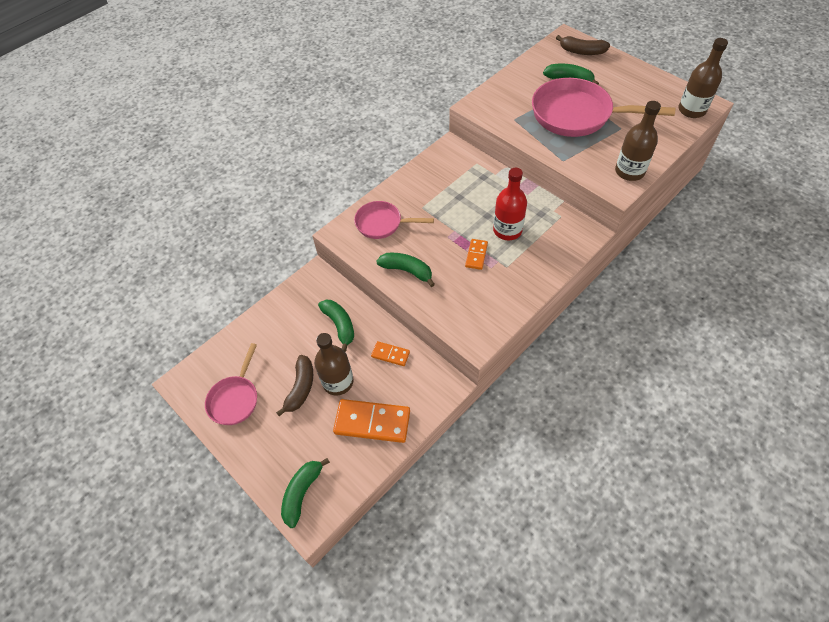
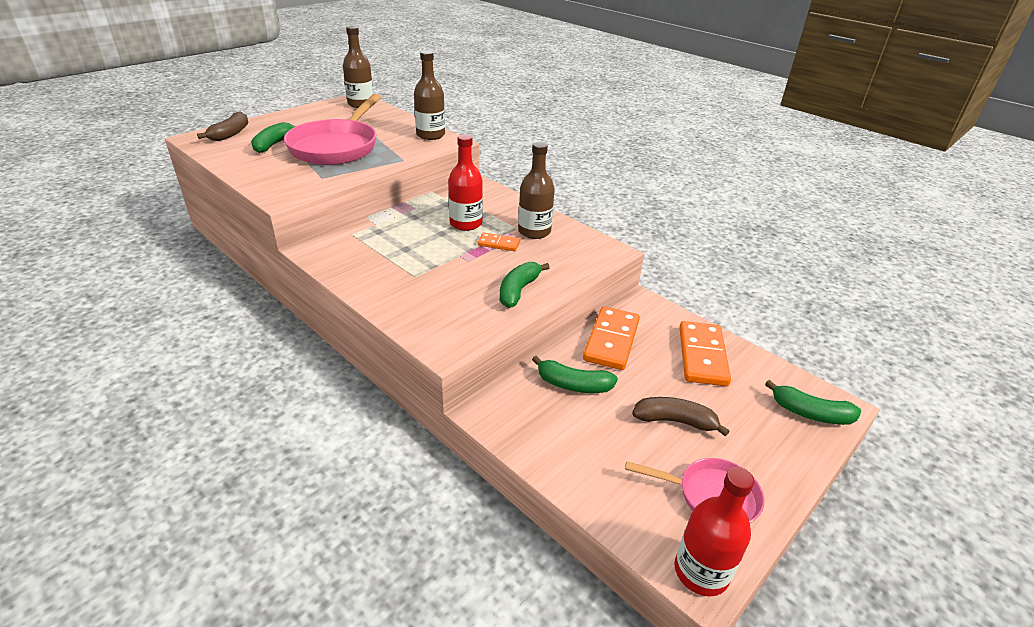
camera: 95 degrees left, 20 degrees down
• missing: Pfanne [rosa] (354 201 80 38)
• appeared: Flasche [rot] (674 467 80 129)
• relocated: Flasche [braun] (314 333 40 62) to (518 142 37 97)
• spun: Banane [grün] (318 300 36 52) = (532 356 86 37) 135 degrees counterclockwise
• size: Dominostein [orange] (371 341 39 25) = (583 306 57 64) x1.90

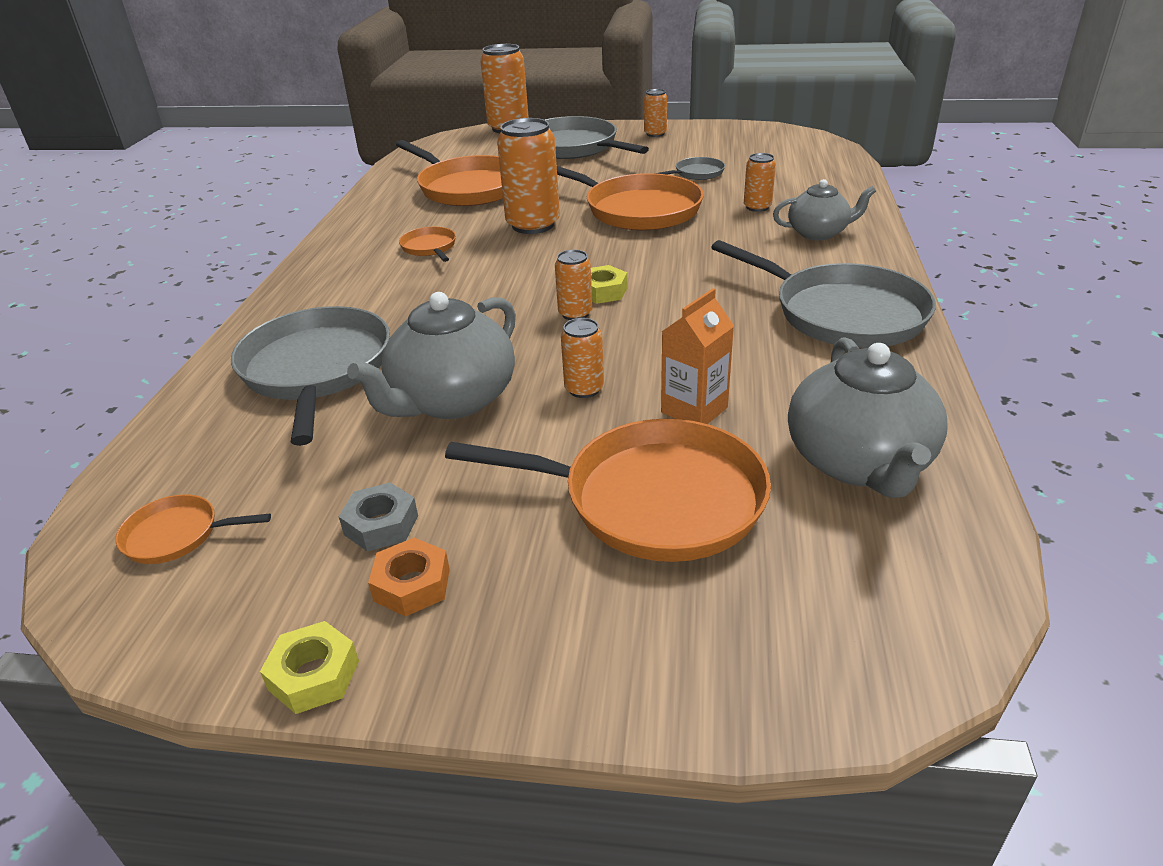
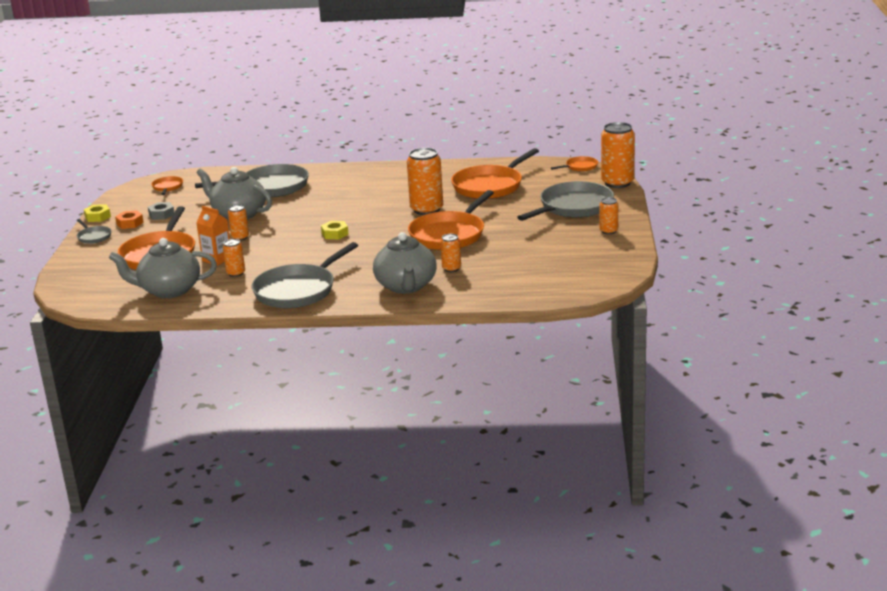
camera: 85 degrees right, 10 degrees down
• relocated: Pfanne [orange] (399 227 57 35) to (551 156 47 15)
• relocated: Dose [orange] (555 250 38 70) to (223 239 22 38)
• relocated: Pfanne [grau] (654 157 71 23) to (77 219 34 25)
• size: Teekanne [grau] (773 179 103 61) = (373 232 64 62) x1.61

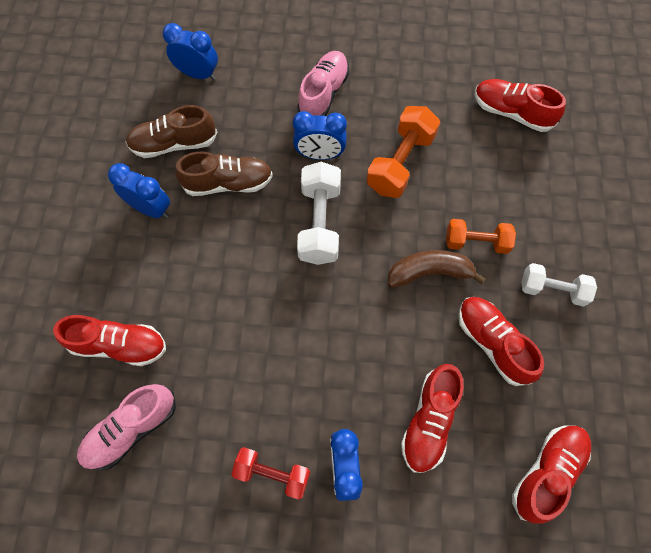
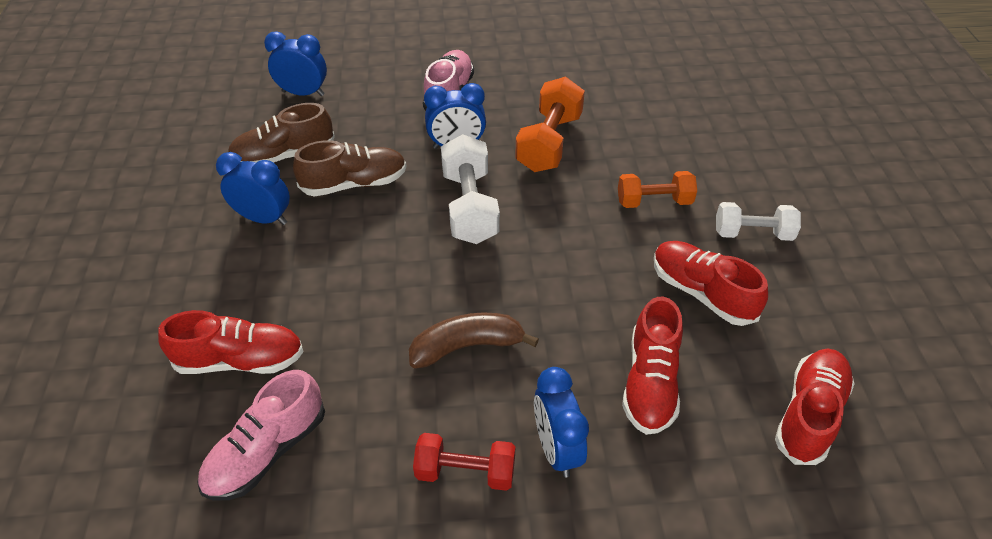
camera: 10 degrees left, 20 degrees down
• missing: Schuh [rot] (475 79 91 53)
• relocated: Banane [braun] (388 250 98 38) to (409 312 130 57)

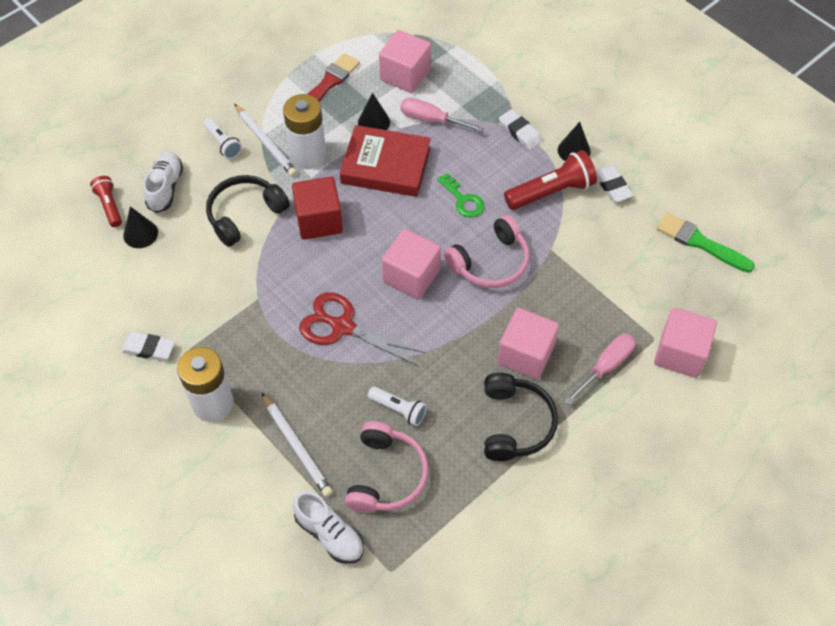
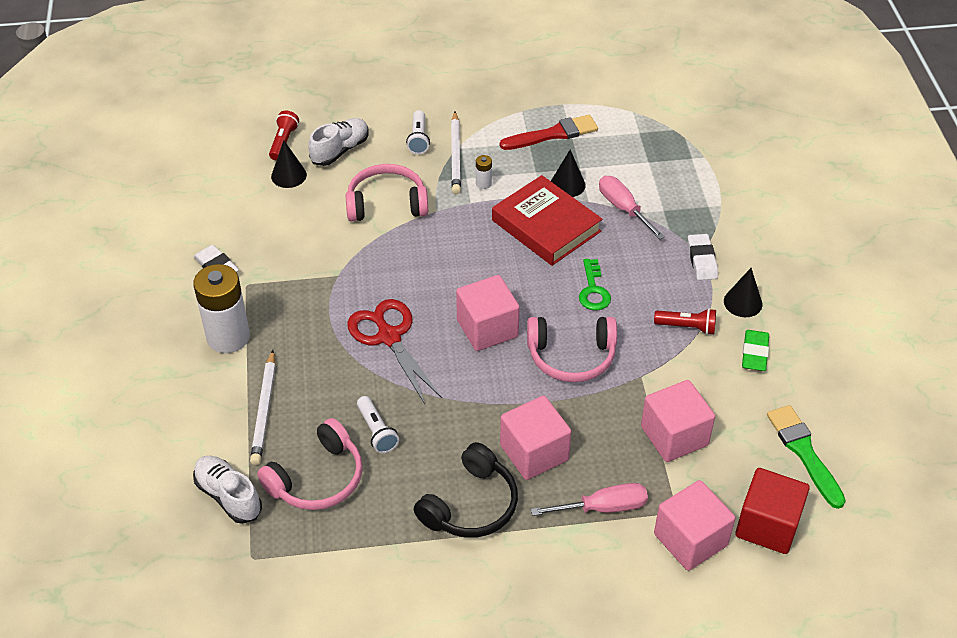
camera: 35 degrees right, 10 degrees down
• relocated: Kubus [rot] (292 177 51 63) to (735 468 75 86)
• relocated: Kubus [rosa] (379 30 52 63) to (641 380 74 82)
• colour: Kopfhörer [schwarz] (206 175 84 72) to Kopfhörer [rosa] (346 164 82 58)
• colour: Radiergummi [weiß] (596 165 37 37) to Radiergummi [grün] (742 330 27 41)
• spun: Schuh [weiß] (293 491 71 73) = (193 456 69 68) 150 degrees clockwise
• size: Batterie [weiß] (283 94 43 75) = (476 155 16 34) x0.41
• size: Taschenlampe [rot] (504 150 93 60) = (654 308 62 27) x0.58

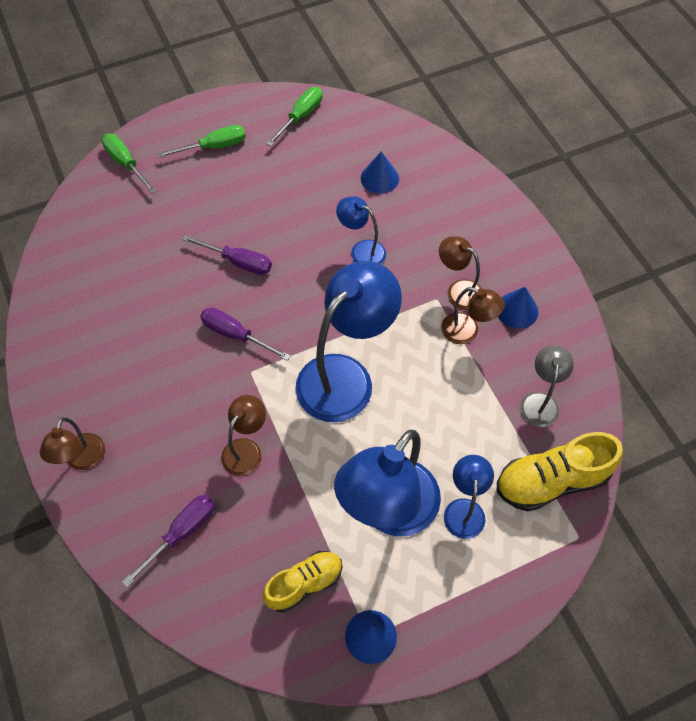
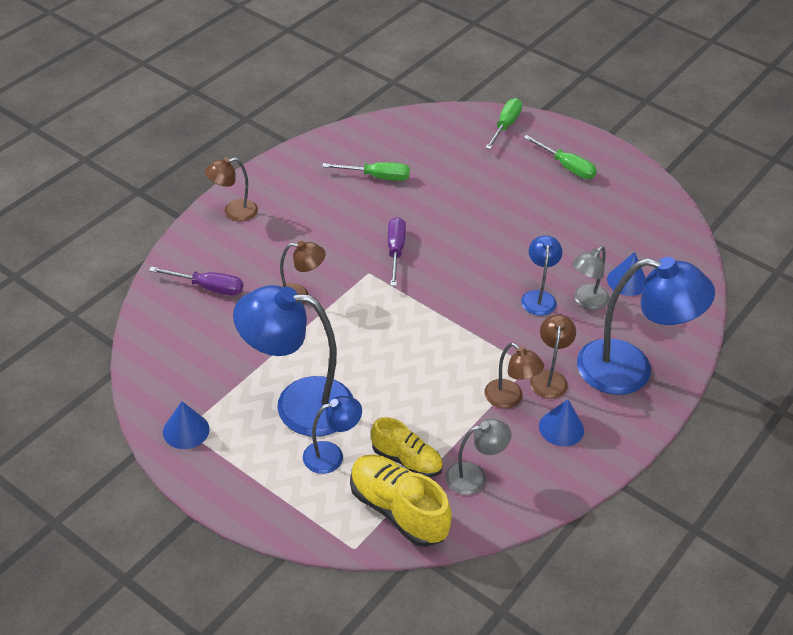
camera: 60 degrees right, 15 degrees down
• missing: Schraubenzieher [lila] (182 235 90 40)
• appeared: Lampe [grau] (572 246 38 64)
• relocated: Schuh [gelb] (262 551 80 62) to (371 417 72 60)
• relocated: Schraubenzieher [grün] (266 87 56 59) to (322 162 88 19)
• relocated: Lampe [blau] (295 261 107 161) to (577 257 138 138)
• spun: Lampe [braun] (441 287 64 57) = (484 343 60 66) 45 degrees counterclockwise

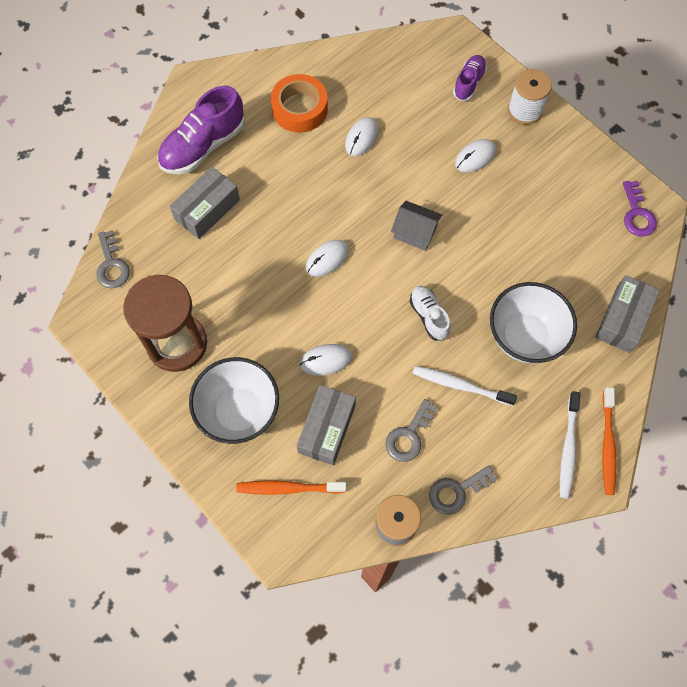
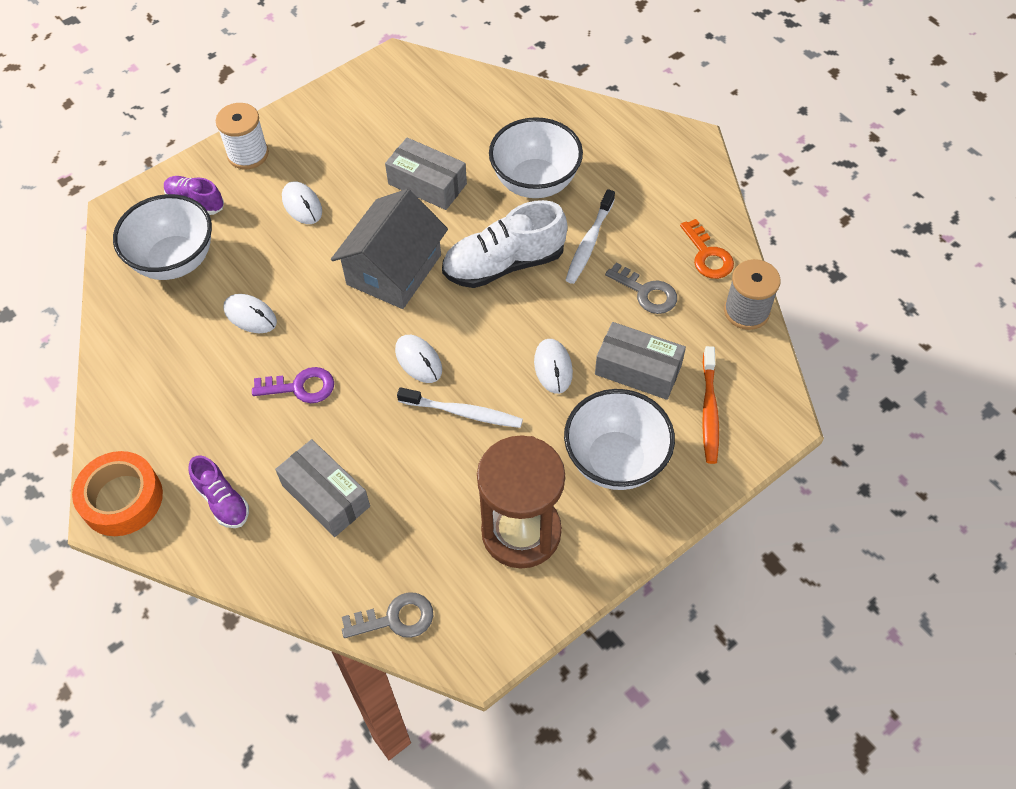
camera: 85 degrees left, 10 degrees down
• missing: Zahnbürste [orange] (602 387 15 108)
• appeared: Schüssel [weiß] (113 194 99 86)
• relocated: Klebeband [orange] (271 74 57 59) to (72 451 91 85)
• relocated: Zahnbürste [weiß] (560 391 21 108) to (397 387 126 41)
• relocated: Schachtel [grau] (595 275 65 78) to (385 138 82 72)
• relocated: Schlüssel [lila] (623 181 34 55) to (252 367 82 36)
• colour: Schlüssel [grau] (429 465 68 50) to Schlüssel [orange] (680 219 54 60)
• size: Schuh [lila] (157 85 88 89) = (189 456 60 72) x0.56
• size: Haus [grau] (391 201 51 50) = (331 189 117 120) x1.80
• size: Schuh [weiß] (410 286 41 55) = (442 200 125 88) x1.78

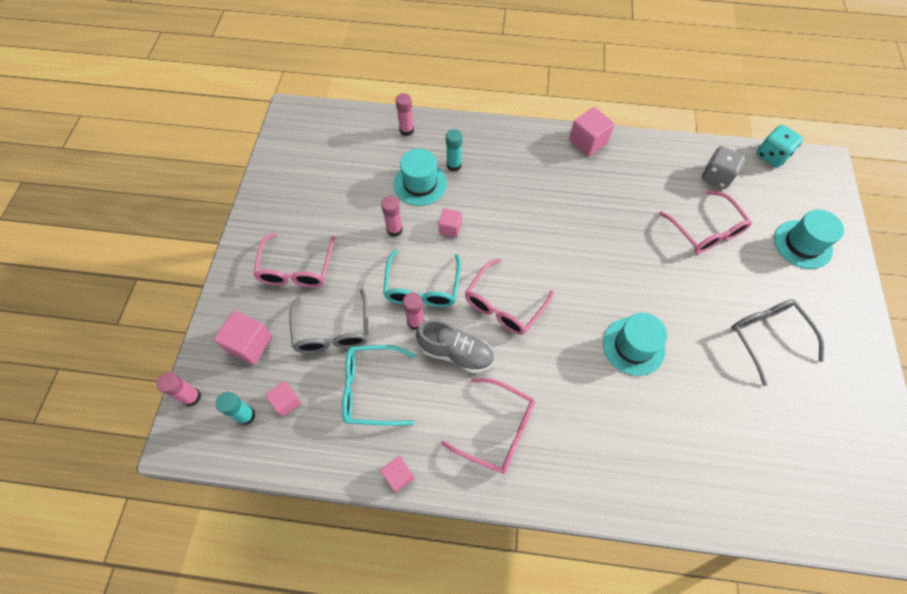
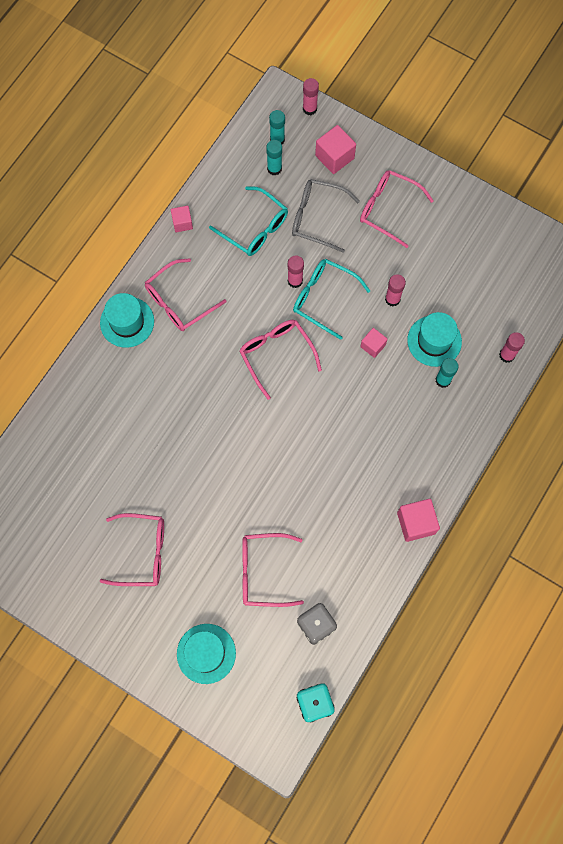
camera: 115 degrees right, 10 degrees up
• missing: Schuh [grau] (416 320 78 54)
• relocated: Hut [türkis] (603 313 64 63) to (100 293 54 55)
• exchanged: Kubus [rosa] (265 381 36 36) to Klebestift [türkis] (266 140 16 36)
• colour: Brille [grau] (731 299 93 87) to Brille [rosa] (99 513 65 73)
• spun: Brille [türkis] (342 345 74 81) = (209 186 79 70) 105 degrees clockwise

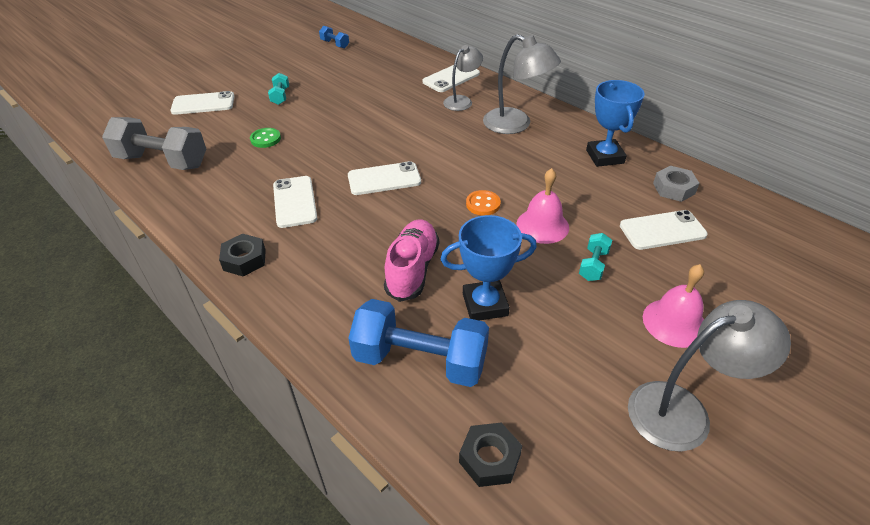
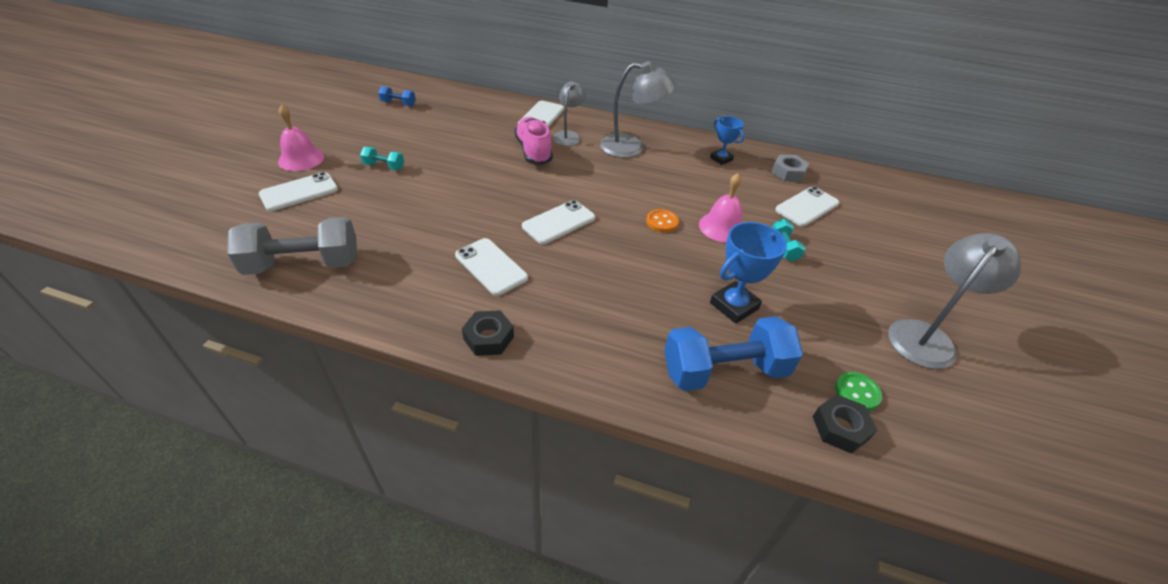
camera: 30 degrees left, 0 degrees up
• relocated: Knopf [grün] (250 128 31 20) to (835 372 47 39)
• relocated: Schuh [rosa] (384 219 55 83) to (514 117 39 48)
• relocated: Glocke [rosa] (643 264 61 84) to (278 105 46 66)
• spun: Hantel [türkis] (268 73 21 32) = (360 147 44 23) 45 degrees counterclockwise
• size: Pokal [blau] (586 80 59 87) = (710 116 34 49) x0.63

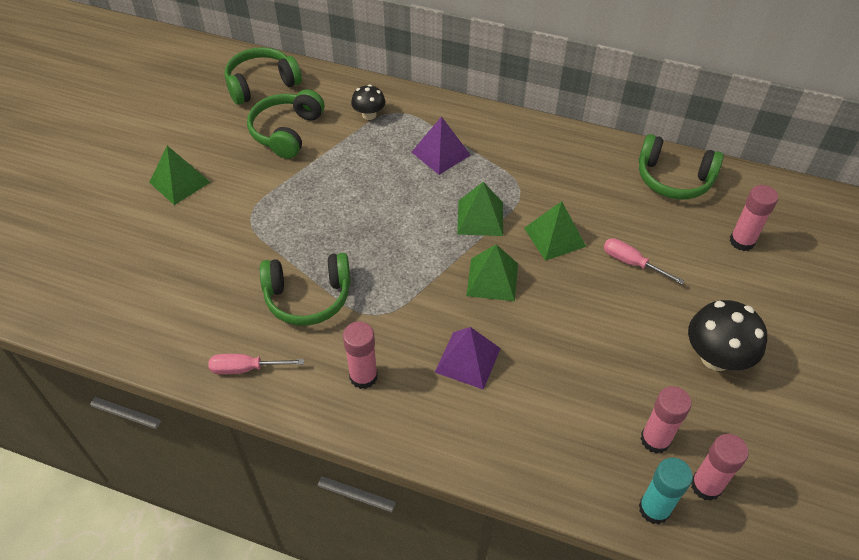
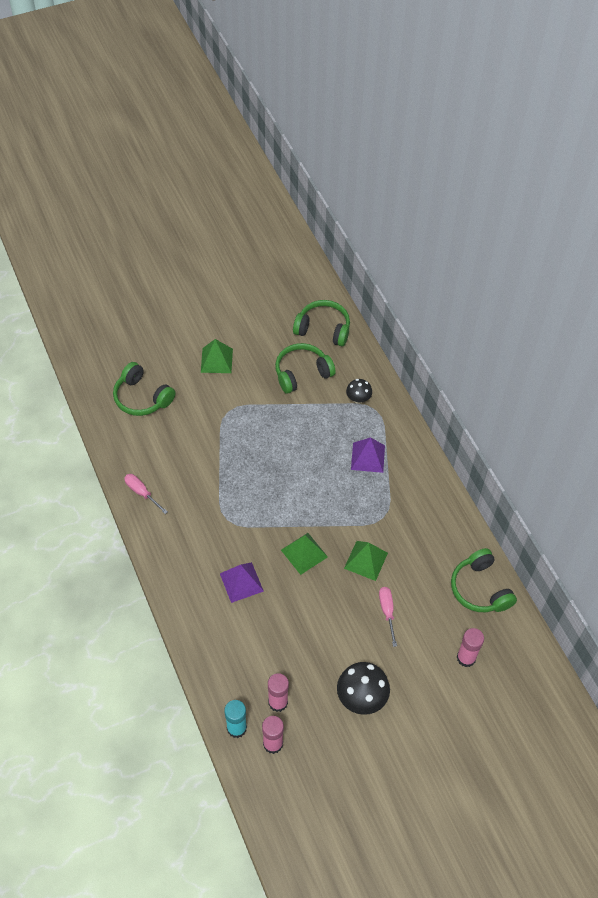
camera: 45 degrees right, 5 degrees up
• missing: Klebestift [rosa] (343 321 35 68)
• missing: Pyramide [grün] (457 182 46 54)
• relocated: Kopfhörer [grün] (260 253 91 72) to (113 362 62 54)

